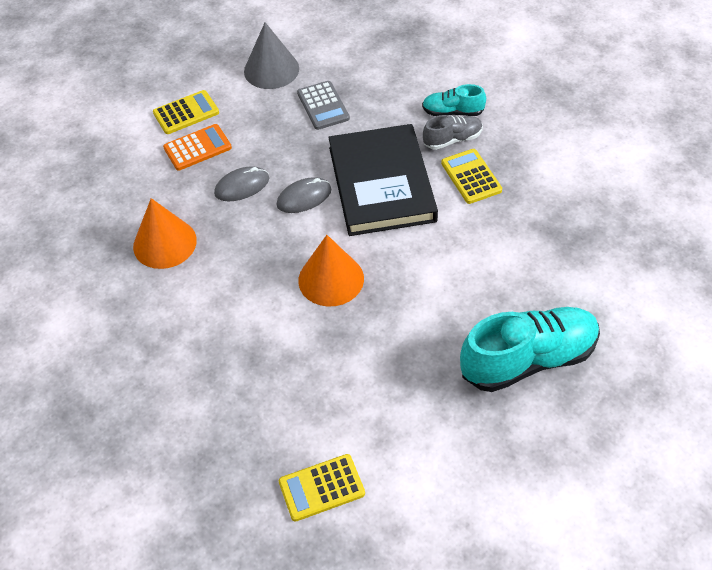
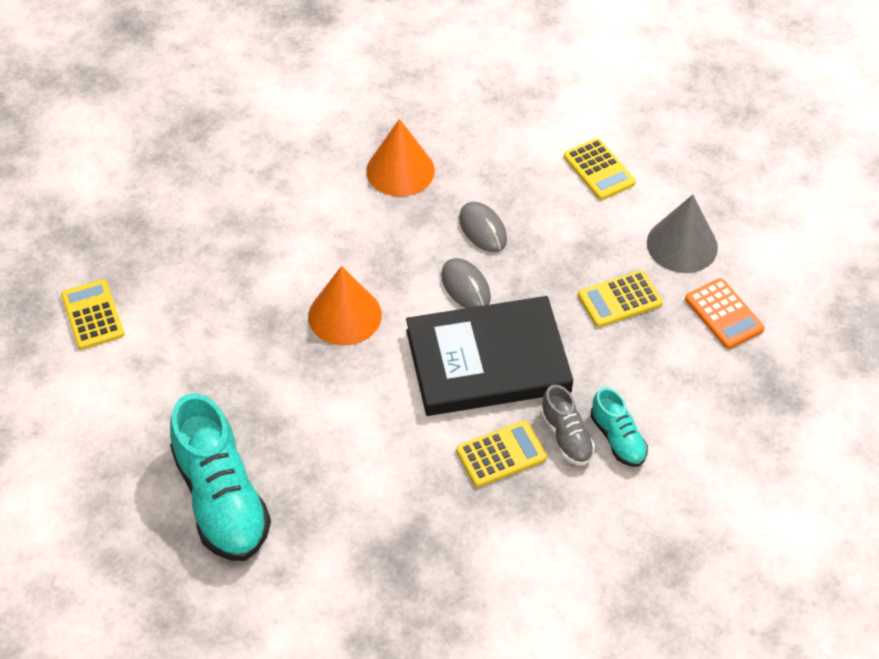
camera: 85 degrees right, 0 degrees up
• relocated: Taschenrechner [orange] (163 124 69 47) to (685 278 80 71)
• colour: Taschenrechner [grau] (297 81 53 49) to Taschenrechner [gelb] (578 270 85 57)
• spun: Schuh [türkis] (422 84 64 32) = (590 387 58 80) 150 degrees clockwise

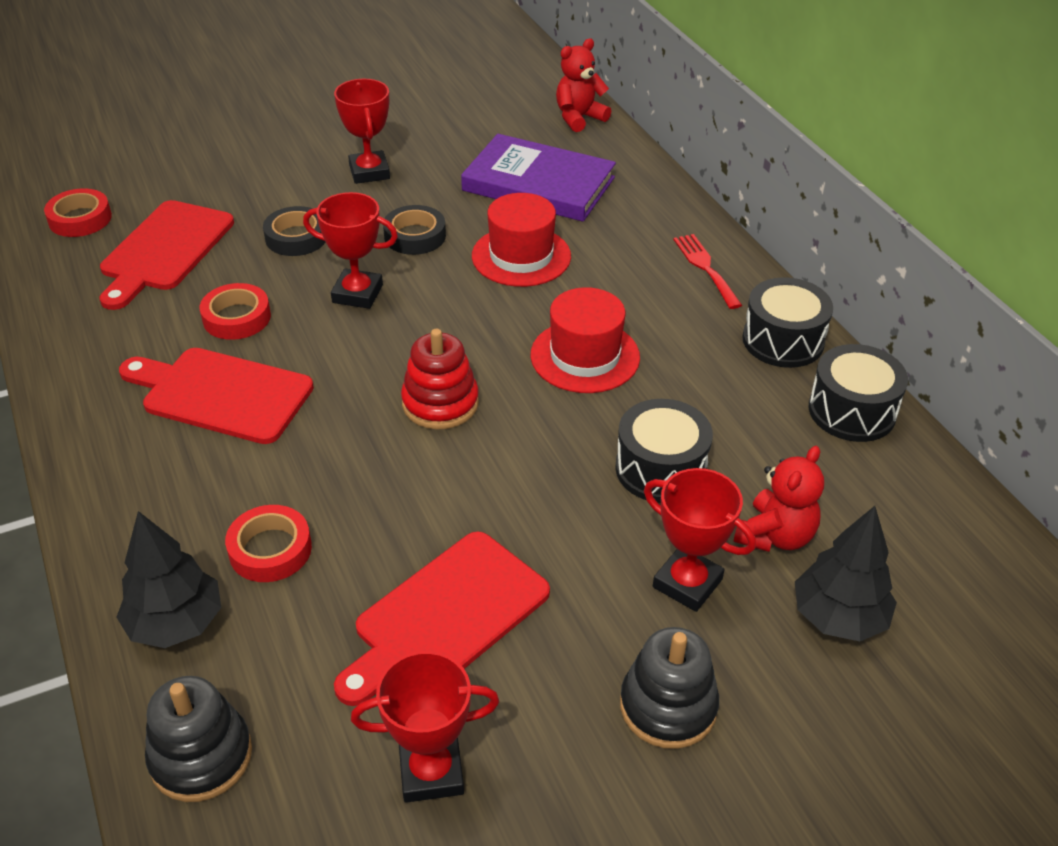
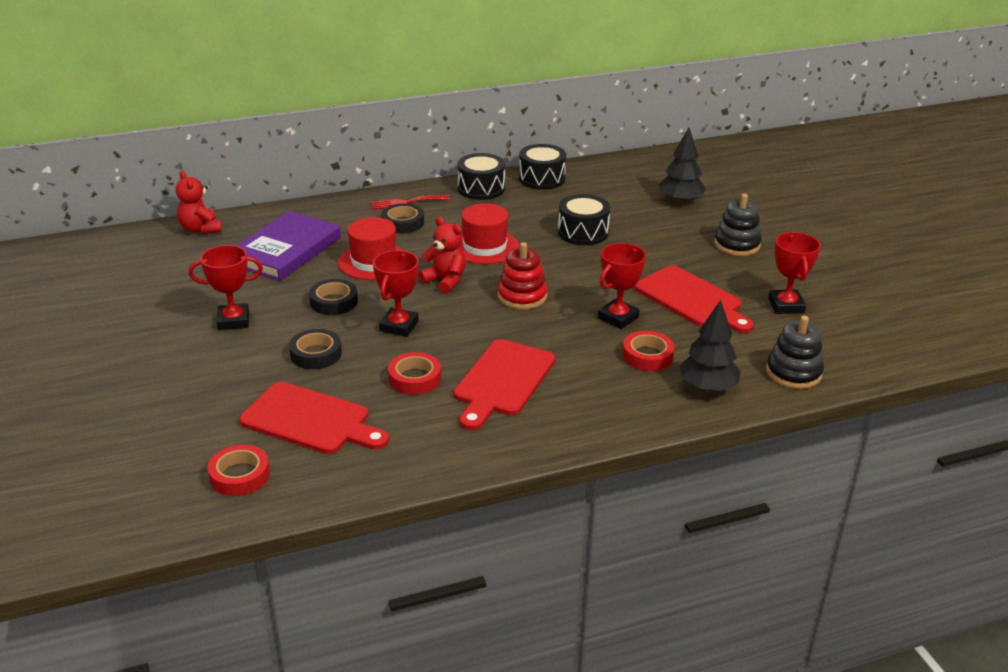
camera: 85 degrees left, 10 degrees down
• appeared: Klebeband [schwarz] (382 203 42 30)
• relocated: Pokal [rot] (644 468 112 144) to (598 243 48 86)
• relocated: Teddybär [rot] (733 446 91 106) to (418 217 48 77)

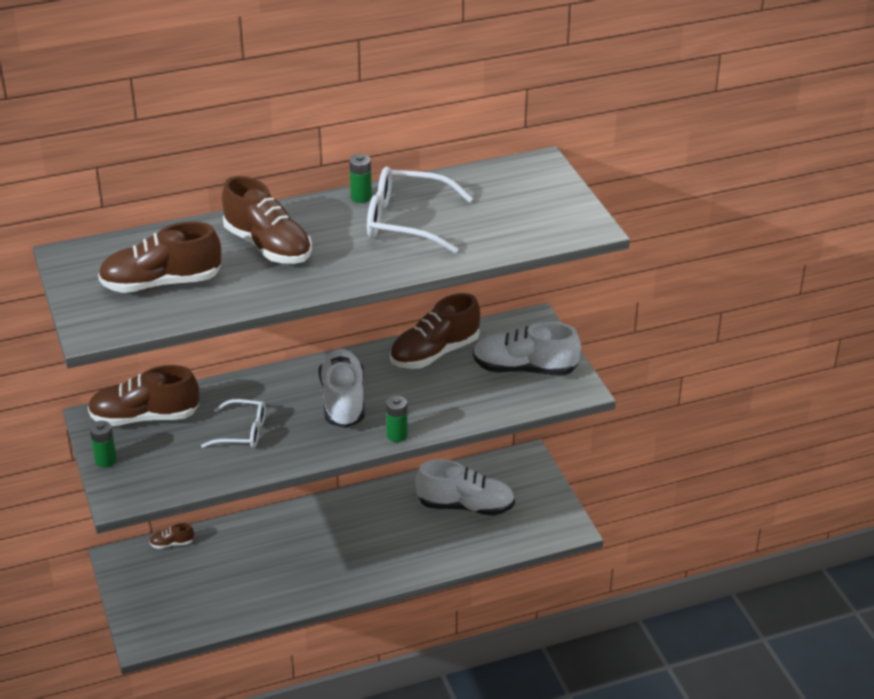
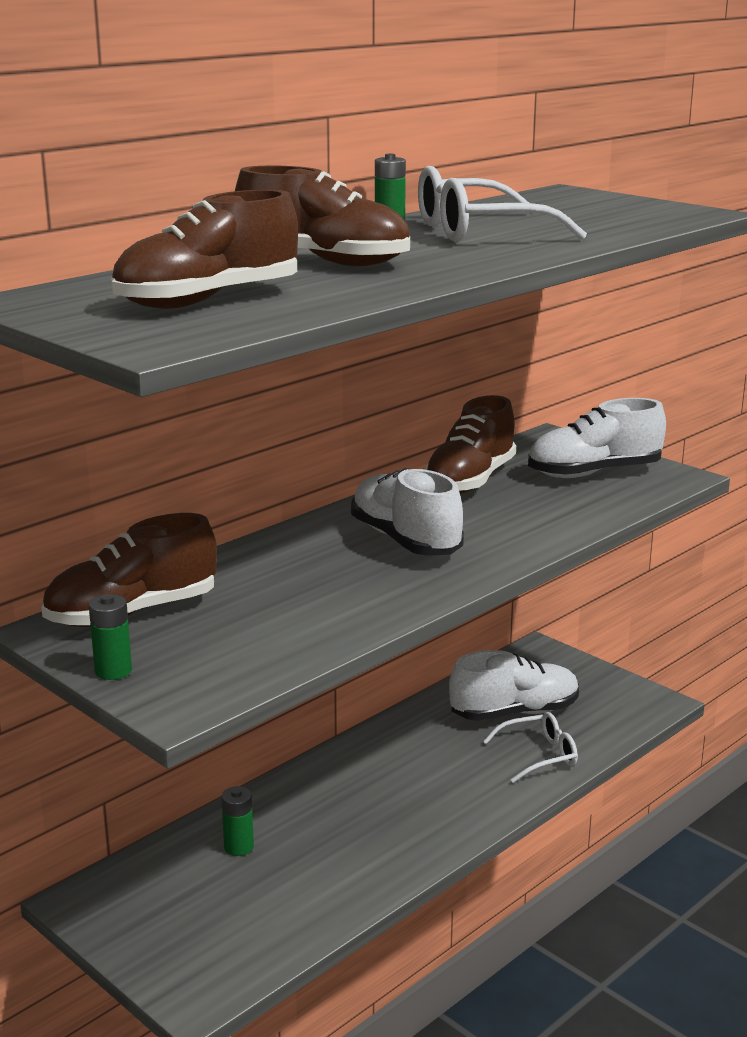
camera: 25 degrees left, 15 degrees down
• missing: Schuh [braun] (149 523 45 26)
• relocated: Brille [weiß] (201 399 65 49) to (483 712 95 71)
• relocated: Batterie [grün] (386 396 22 46) to (221 786 33 70)

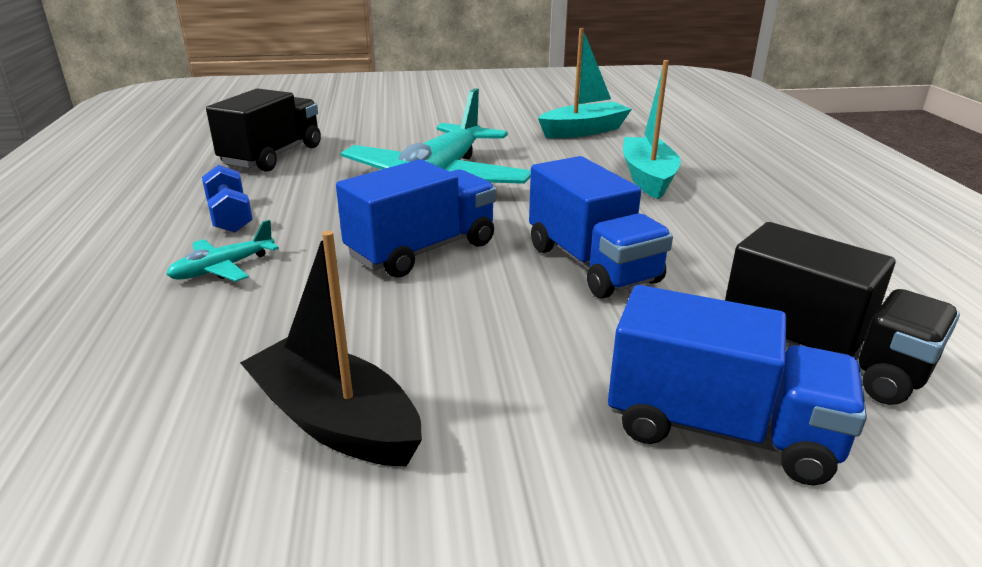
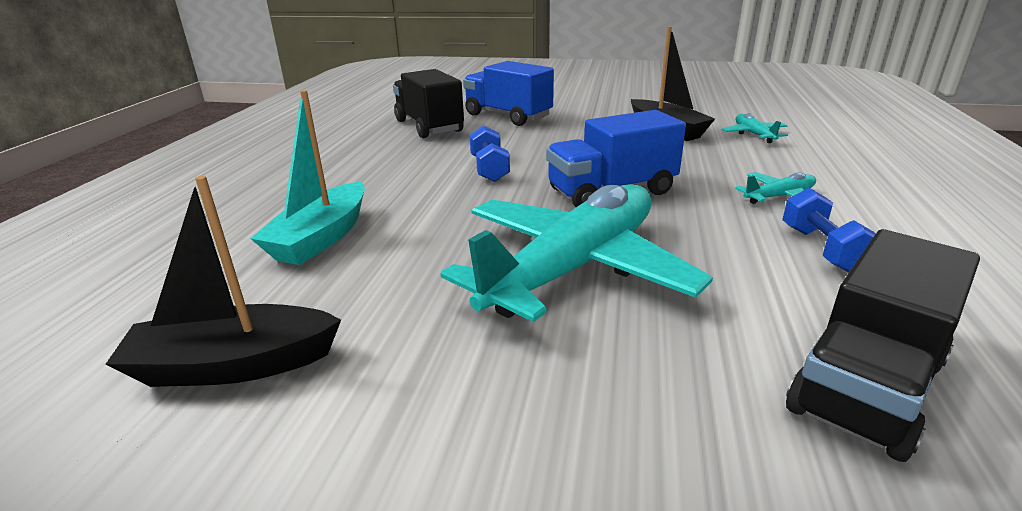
camera: 160 degrees left, 0 degrees up
• appeared: Flugzeug [türkis] (722 113 66 30)
• exchanged: Lastwagen [blau] (529 156 144 142) to Hantel [blau] (470 126 40 56)
• colour: Boot [türkis] (538 28 94 110) to Boot [schwarz] (106 176 235 211)

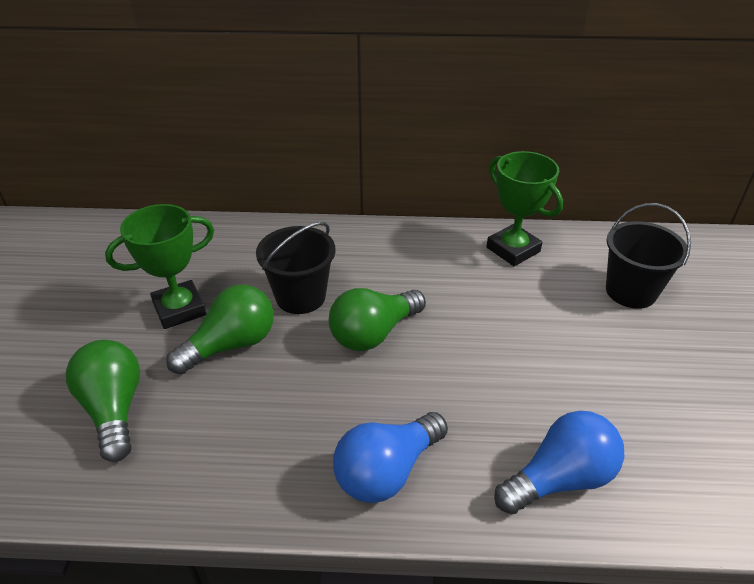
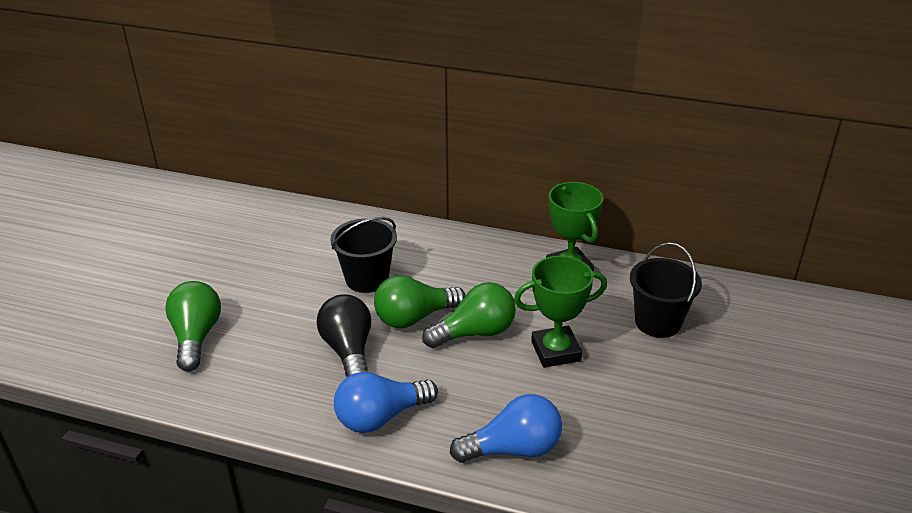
camera: 15 degrees right, 5 degrees down
• appeared: Glühbirne [schwarz] (317 294 54 84)
• relocated: Pokal [grün] (105 204 109 125) to (514 256 93 112)
• relocated: Glühbirne [grün] (166 285 108 89) to (422 282 94 66)

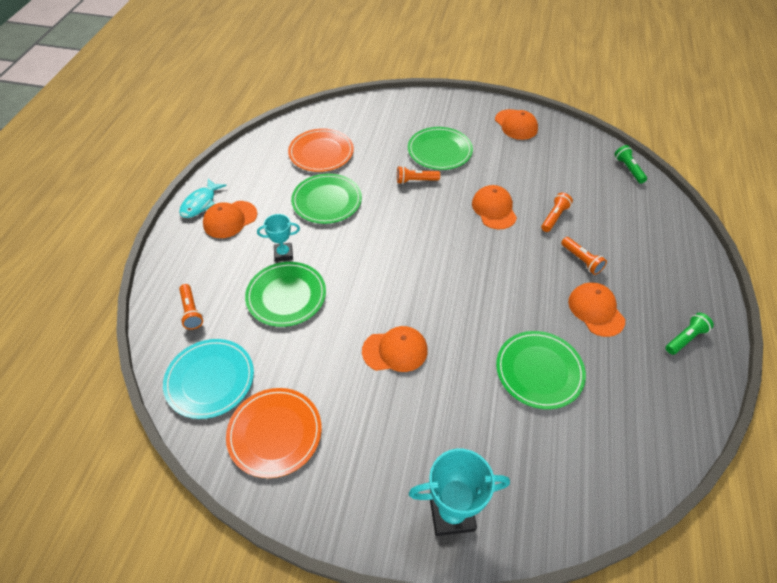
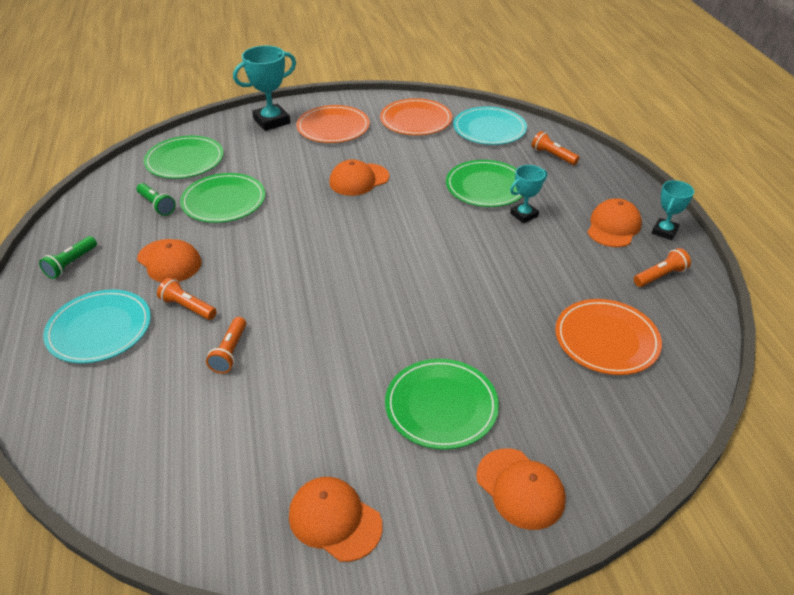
camera: 155 degrees right, 10 degrees down
• appeared: Teller [türkis] (43 289 108 75)
• appeared: Teller [orange] (296 105 74 38)
• relocated: Teller [grün] (291 173 71 51) to (144 136 80 43)
• relocated: Taschenlampe [orange] (397 166 43 18) to (634 248 57 39)
• relocated: Kappe [orange] (472 185 45 44) to (476 448 90 82)
• relocated: Taschenlampe [grün] (614 145 33 39) to (137 183 39 33)
• exchanged: Fisch [türkis] (179 179 48 39) to Pokal [türkis] (652 180 42 60)

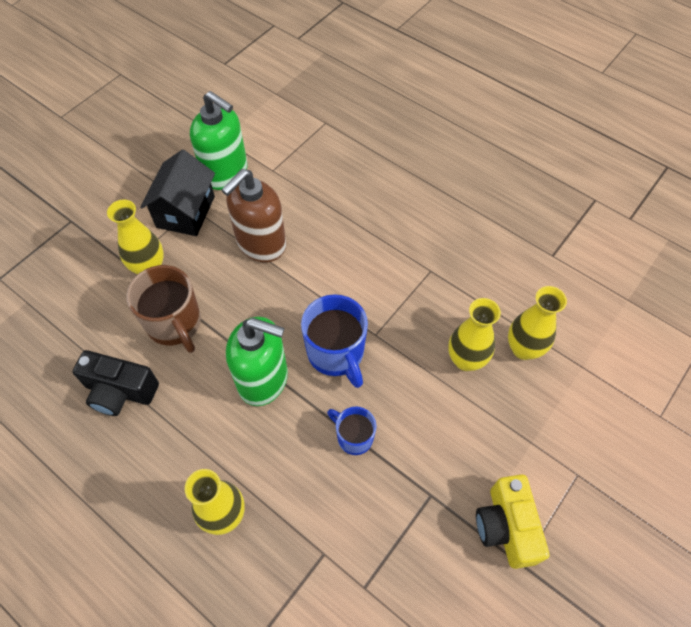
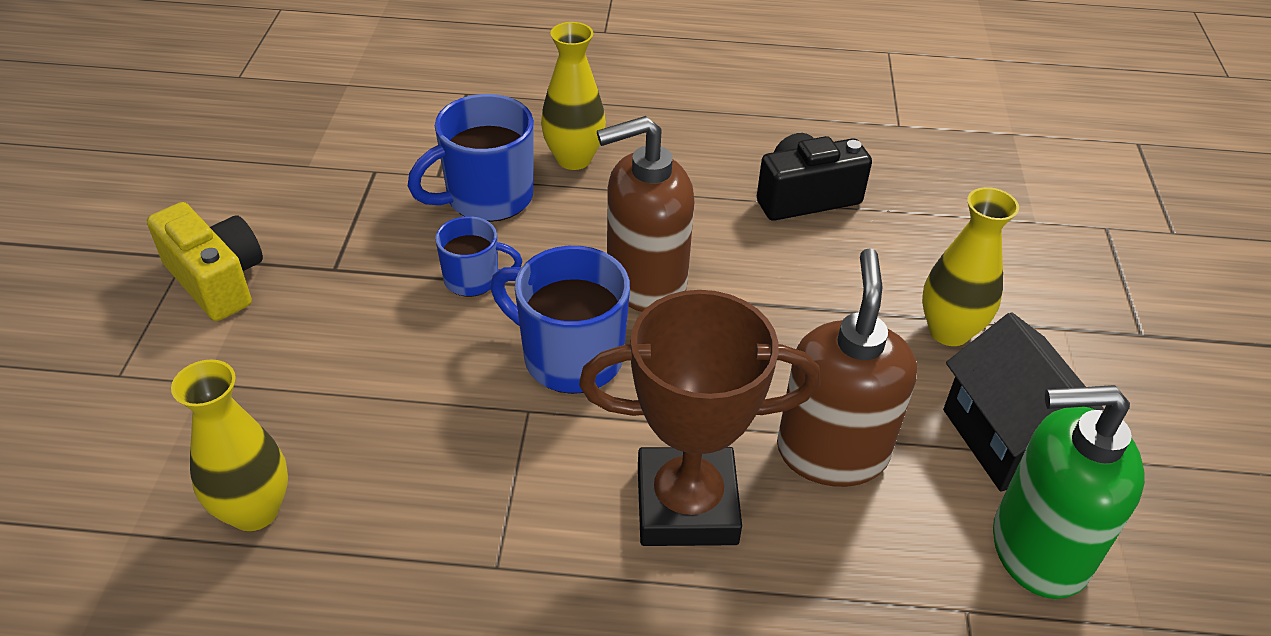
camera: 145 degrees right, 15 degrees down
• missing: Tasse [braun] (126 265 75 88)
• missing: Vase [gelb] (448 298 53 73)
• appeared: Tasse [blau] (408 94 126 128)
• appeared: Pokal [braun] (579 290 241 256)
• colour: Seifenspender [grün] (226 317 62 89) to Seifenspender [braun] (597 116 97 196)

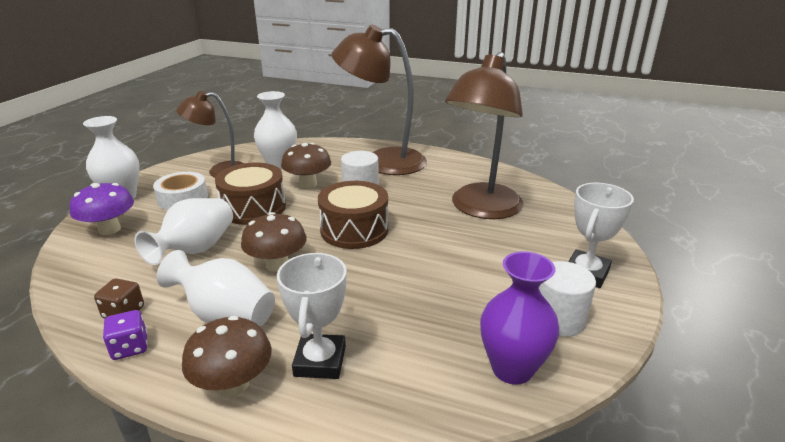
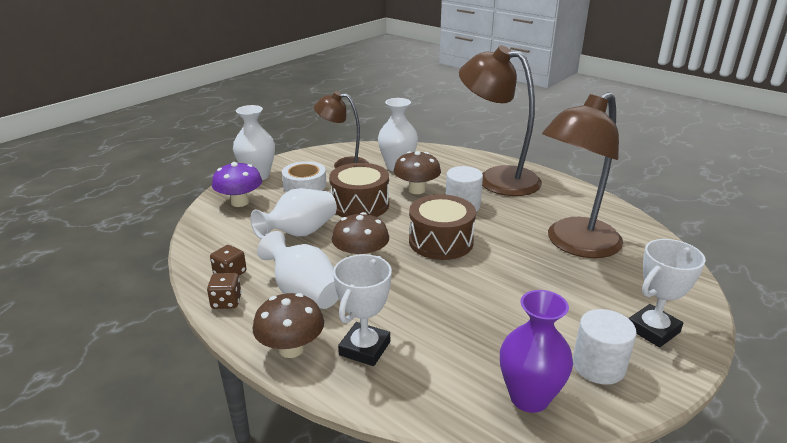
camera: 20 degrees right, 0 degrees up
• colour: Spielwürfel [lila] (103 310 45 50) to Spielwürfel [braun] (207 273 34 36)

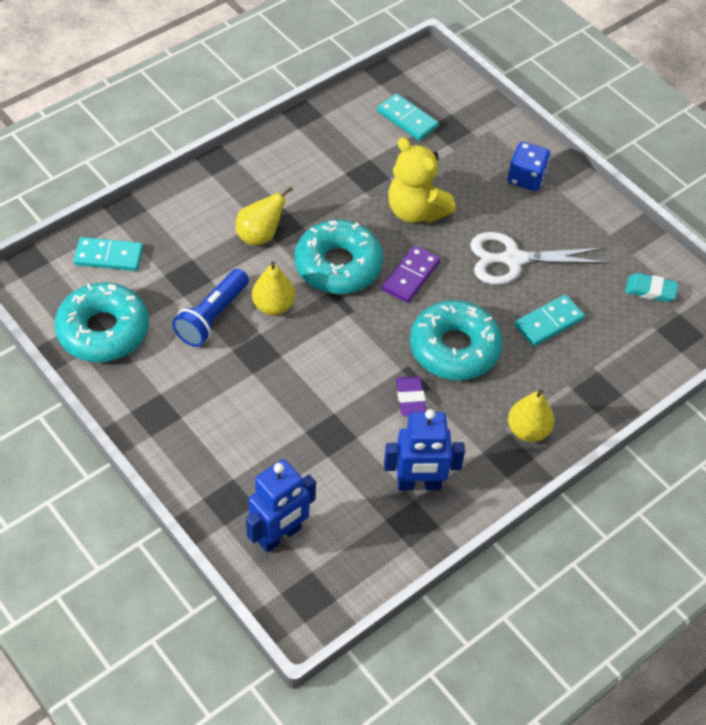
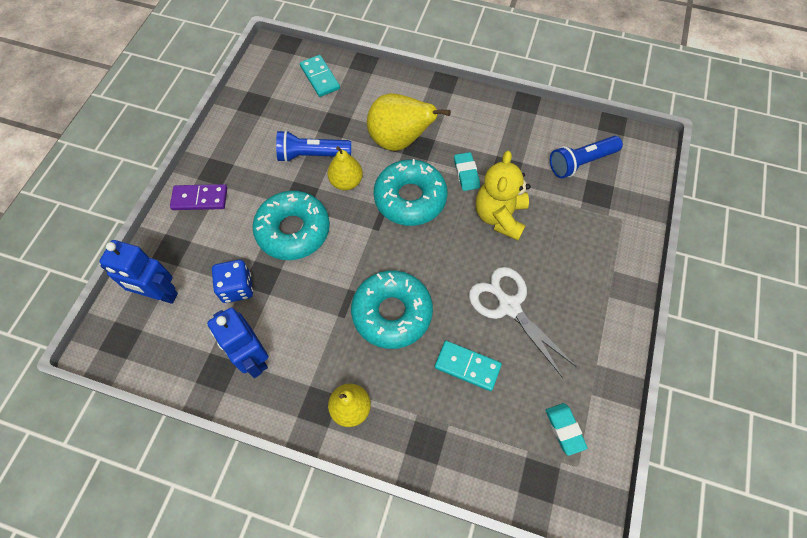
camera: 60 degrees right, 10 degrees up
• missing: Radiergummi [lila] (396 376 30 40)
• appeared: Radiergummi [türkis] (454 152 26 39)
• relocated: Donut [türkis] (55 282 94 80) to (253 191 77 69)
• relocated: Dominostein [lila] (382 245 59 58) to (170 184 57 26)
• relocated: Spielwürfel [blau] (508 142 42 49) to (212 260 41 43)
• exchanged: Dominostein [türkis] (377 93 62 48) to Taschenlampe [blau] (550 136 73 42)
• size: Birne [gelb] (236 187 57 58) = (367 93 84 58) x1.63

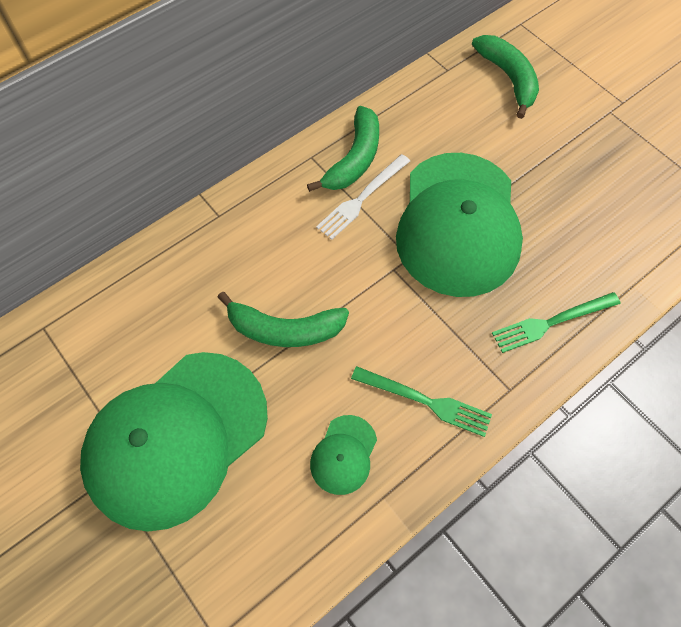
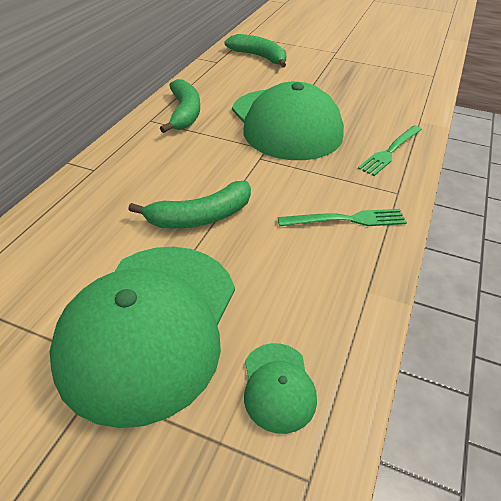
camera: 30 degrees left, 20 degrees down
• missing: Gabel [weiß] (316 154 94 86)
• relocated: Kappe [grün] (310 415 67 80) to (244 343 73 91)

